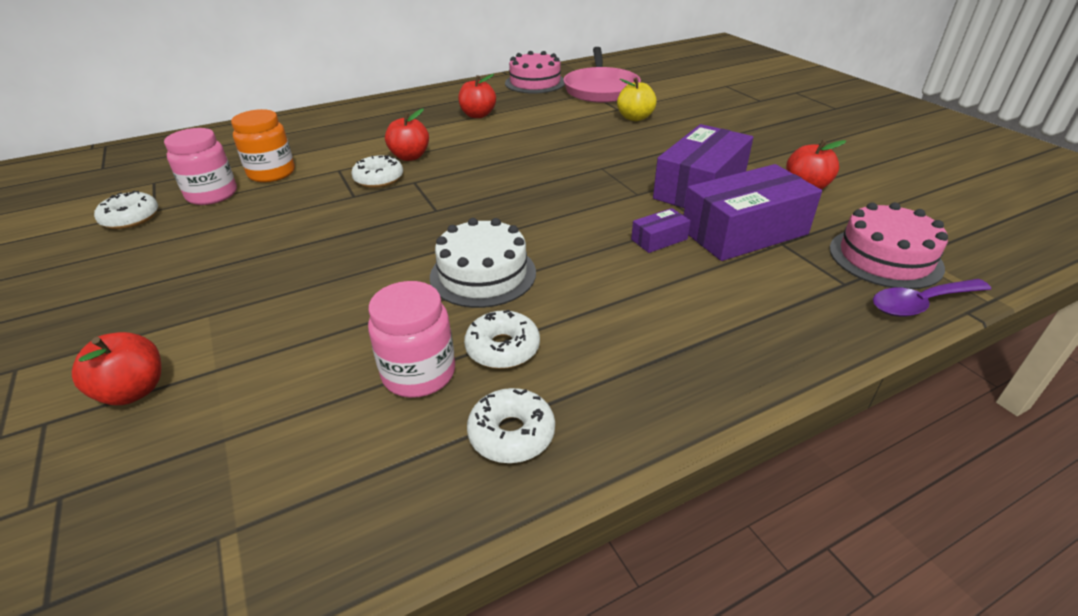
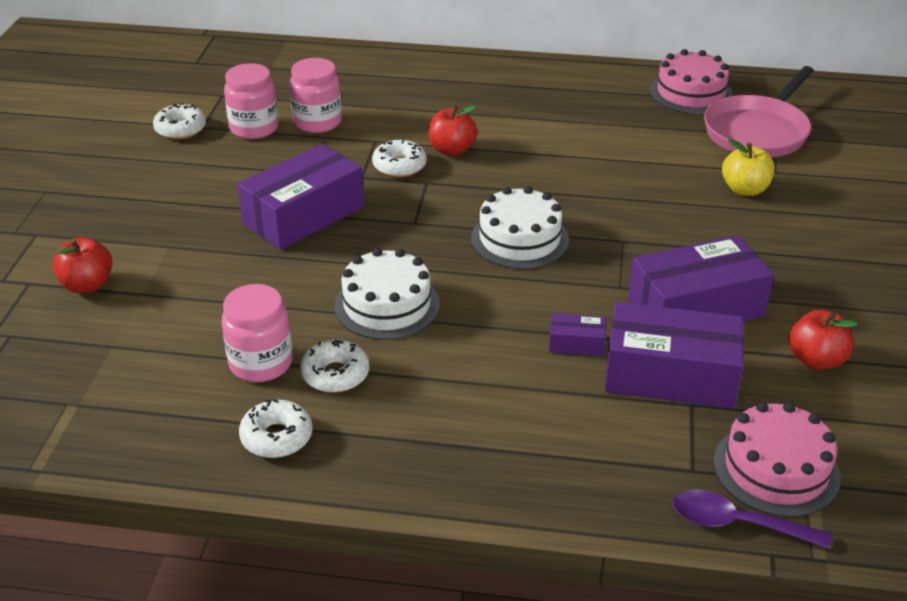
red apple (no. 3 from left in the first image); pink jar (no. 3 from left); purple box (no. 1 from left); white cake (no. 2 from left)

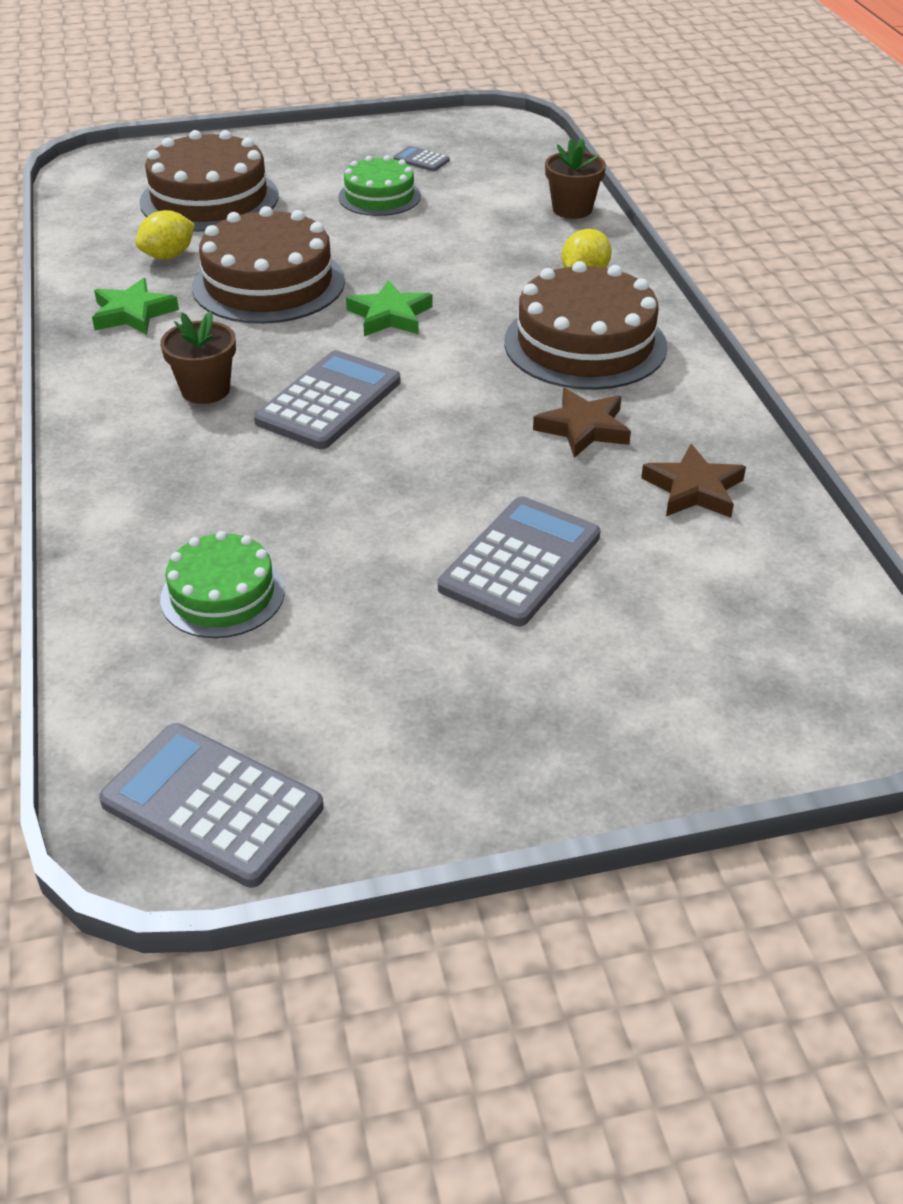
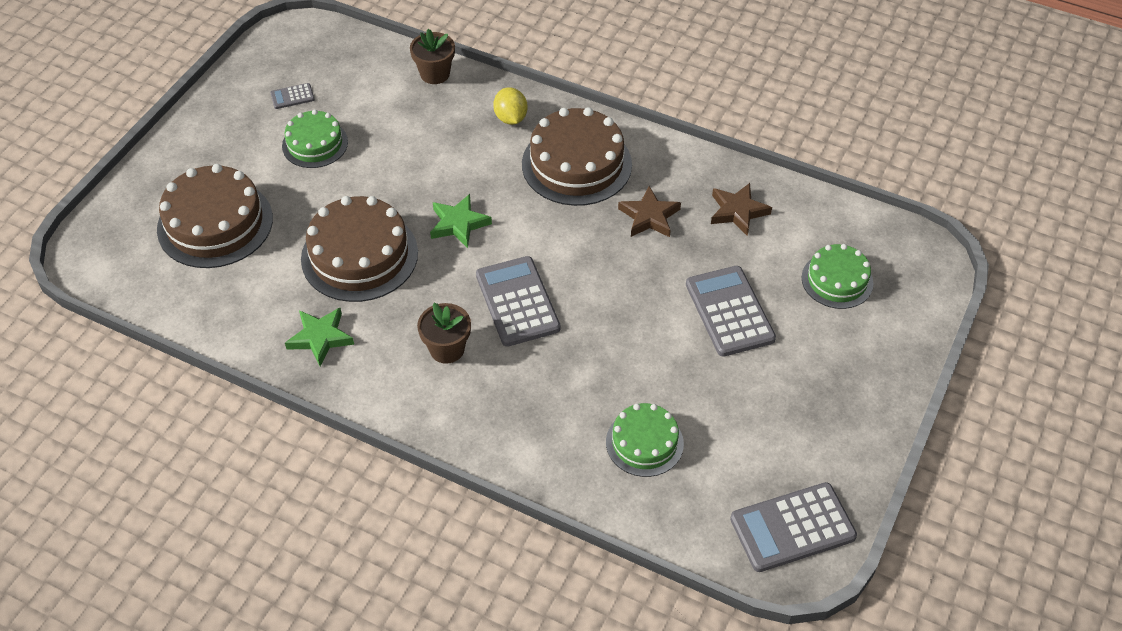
yellow lemon (no. 1 from left in the first image); green cake (no. 3 from left)

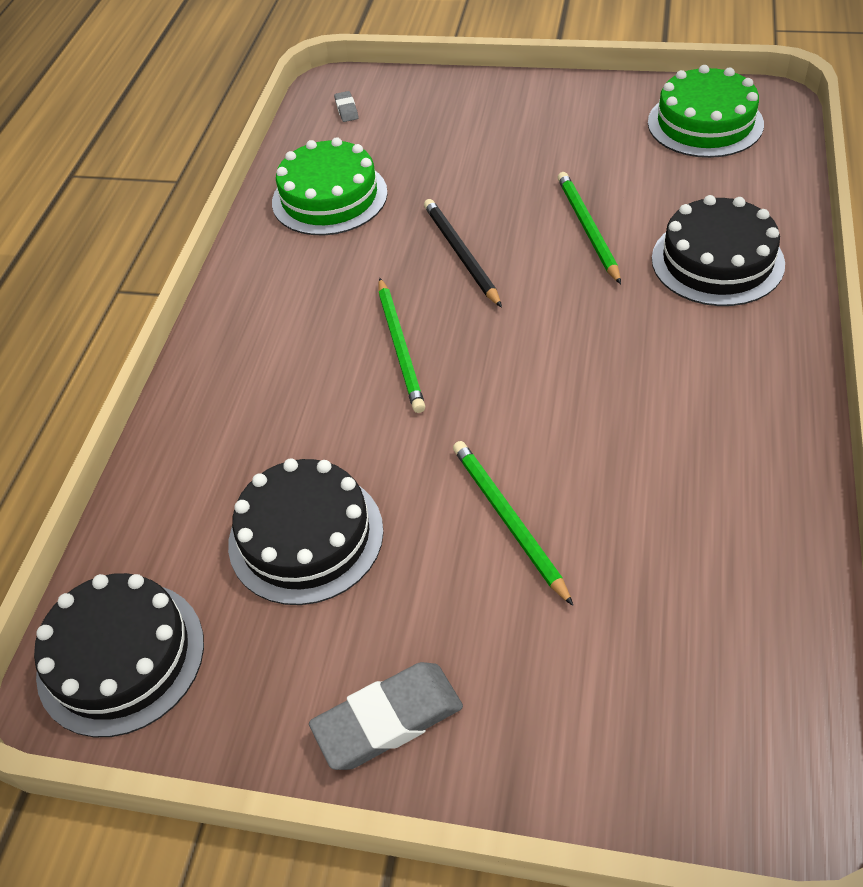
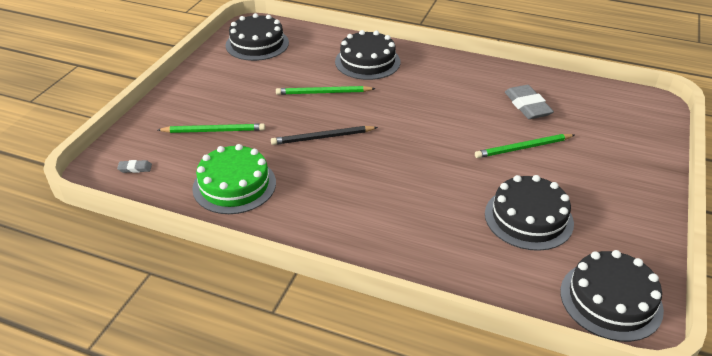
black cake (no. 1 from left); green pencil (no. 1 from left); grey eraser (no. 2 from left)

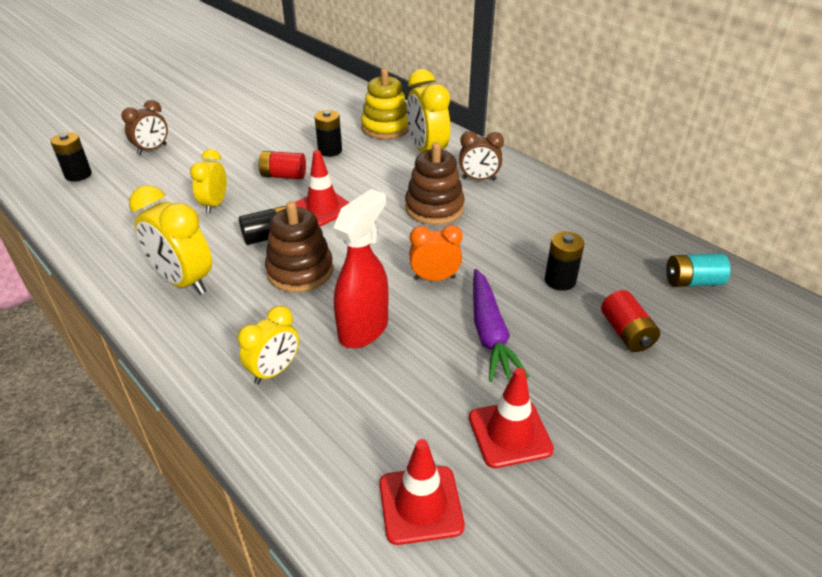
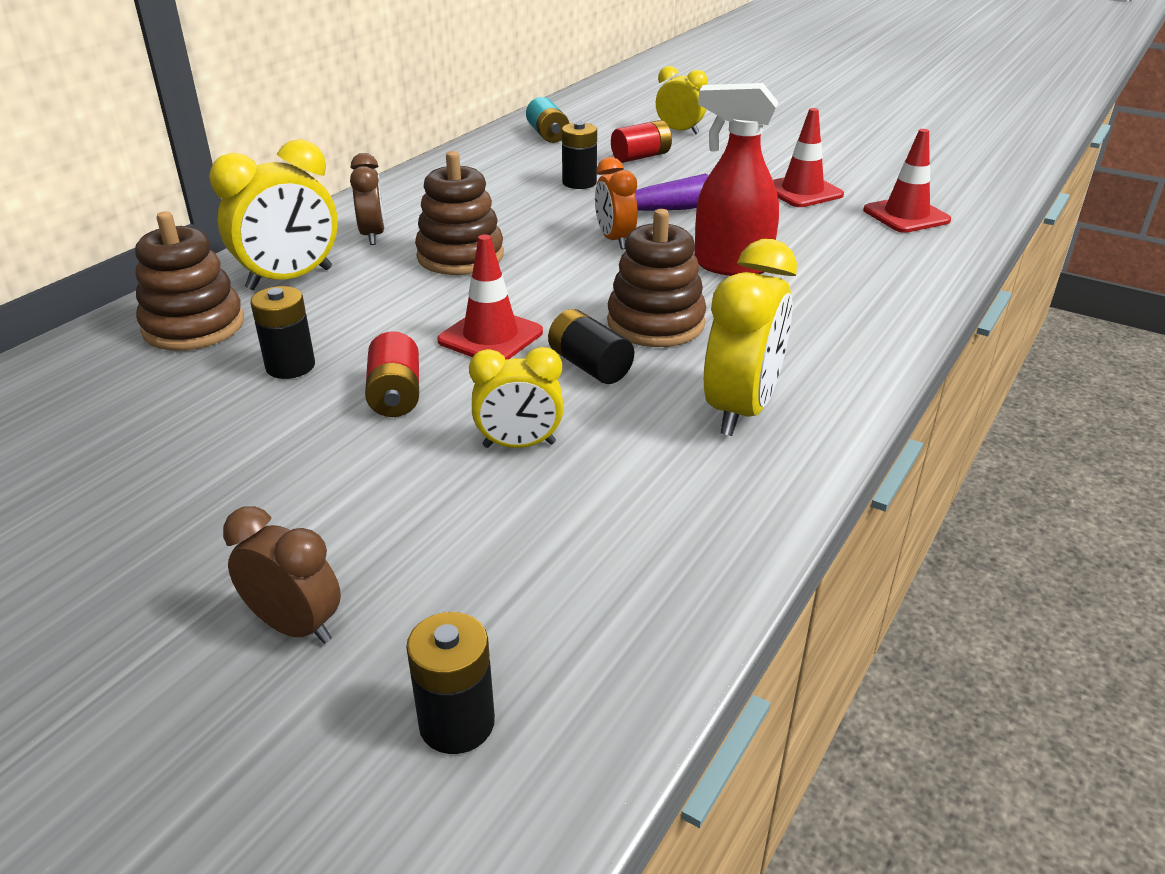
brown stacking toy (no. 1 from left); yellow clock (no. 3 from left)

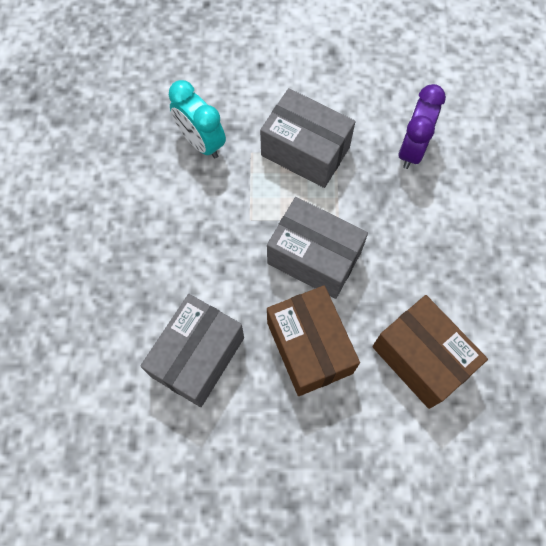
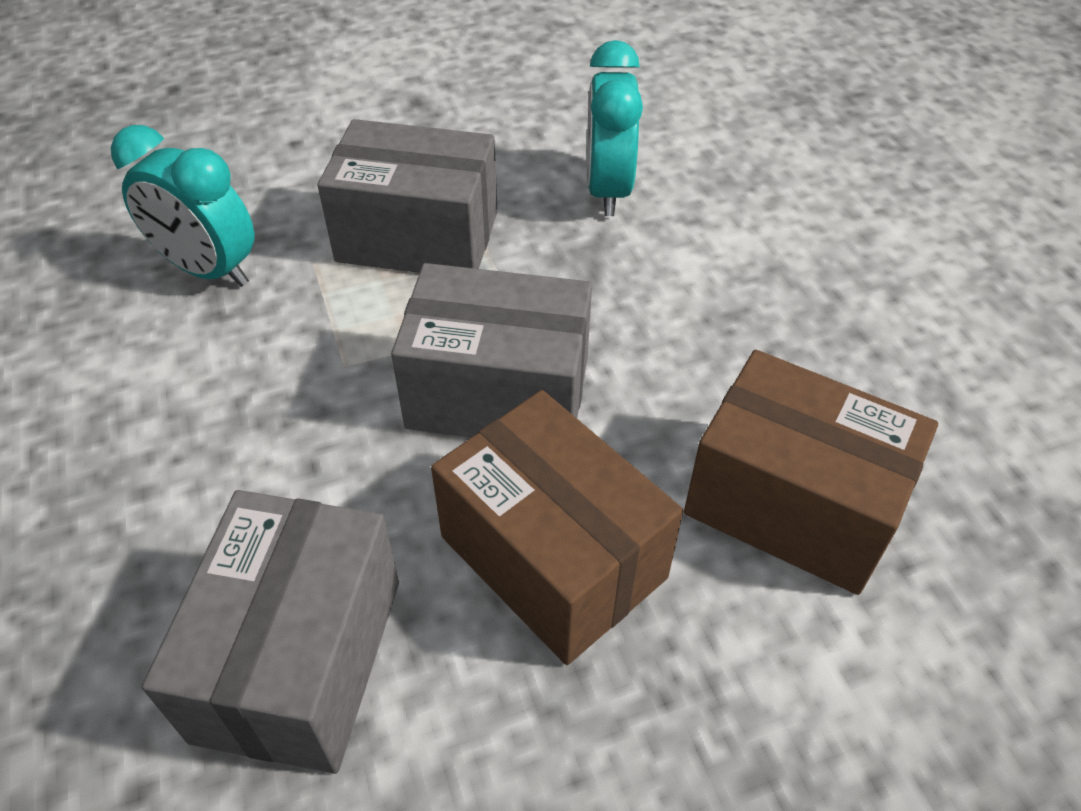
turquoise clock (no. 2 from left)

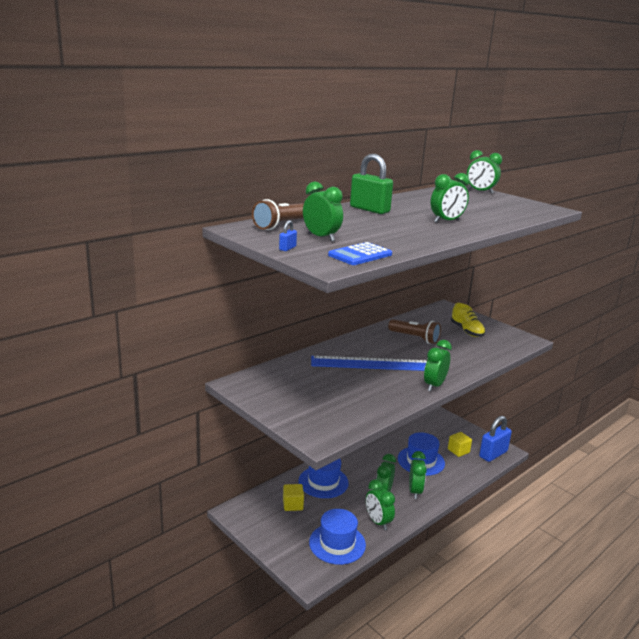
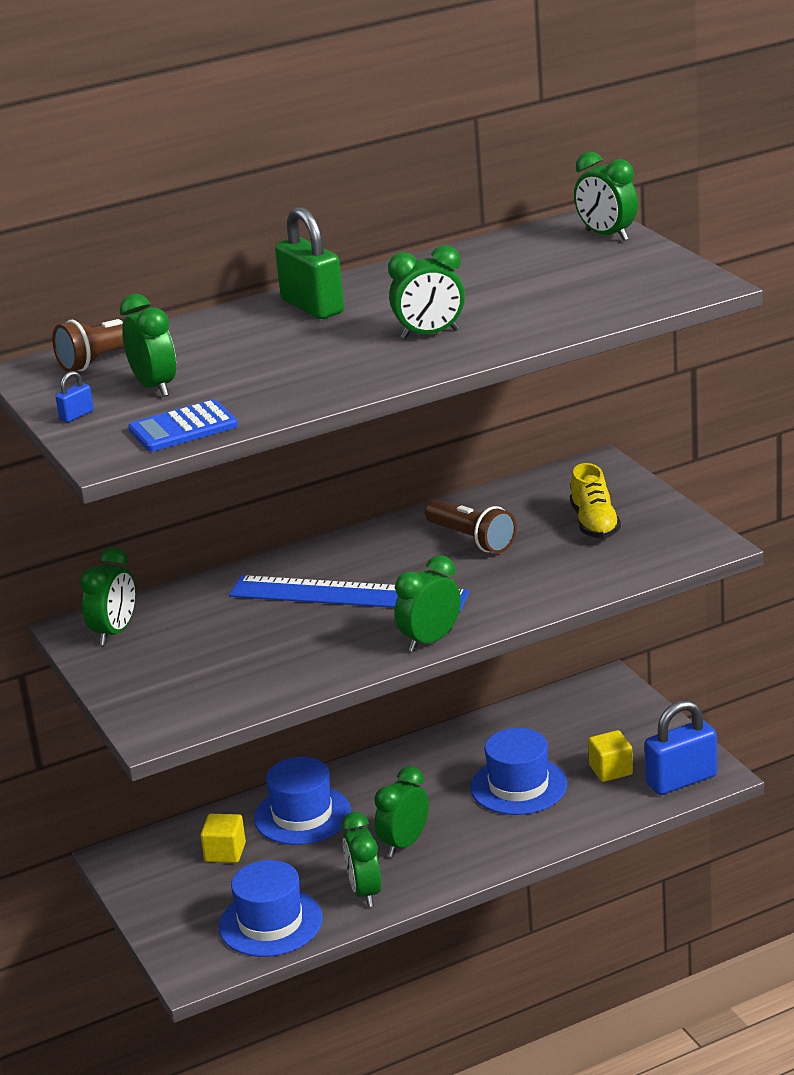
green clock (no. 1 from left)

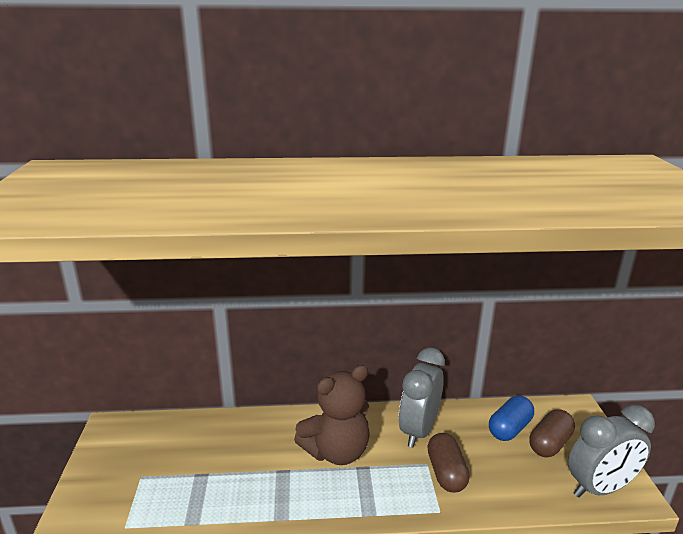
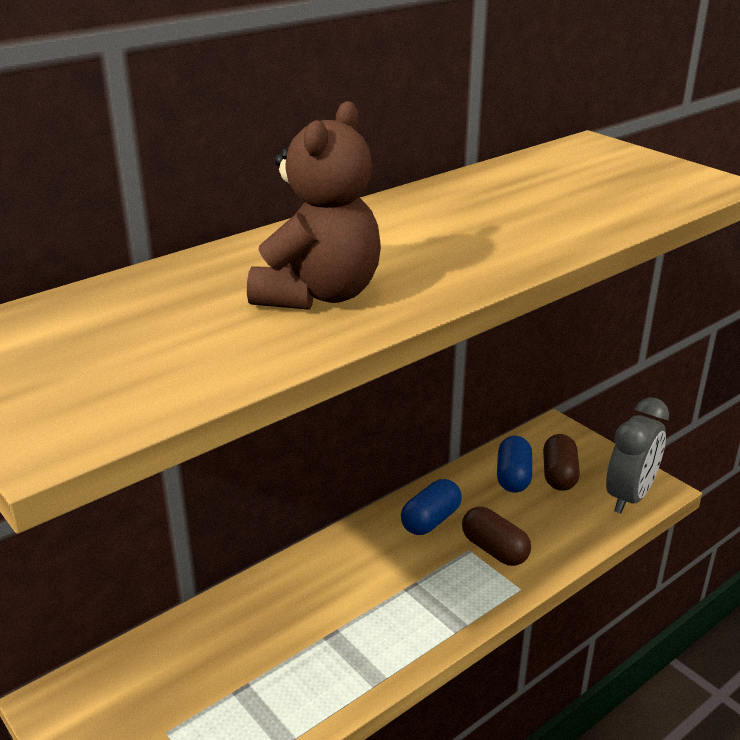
blue capsule (no. 1 from left); brown teddy bear

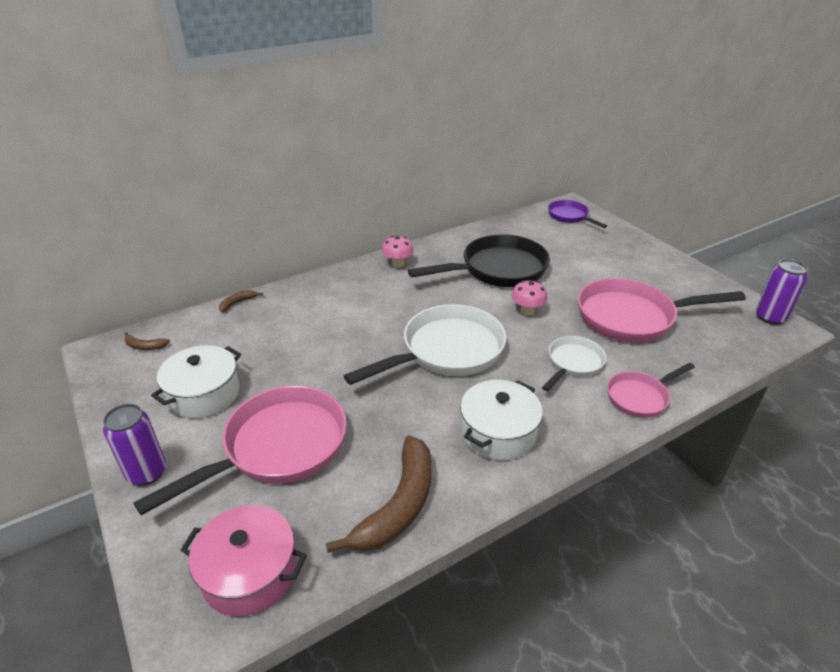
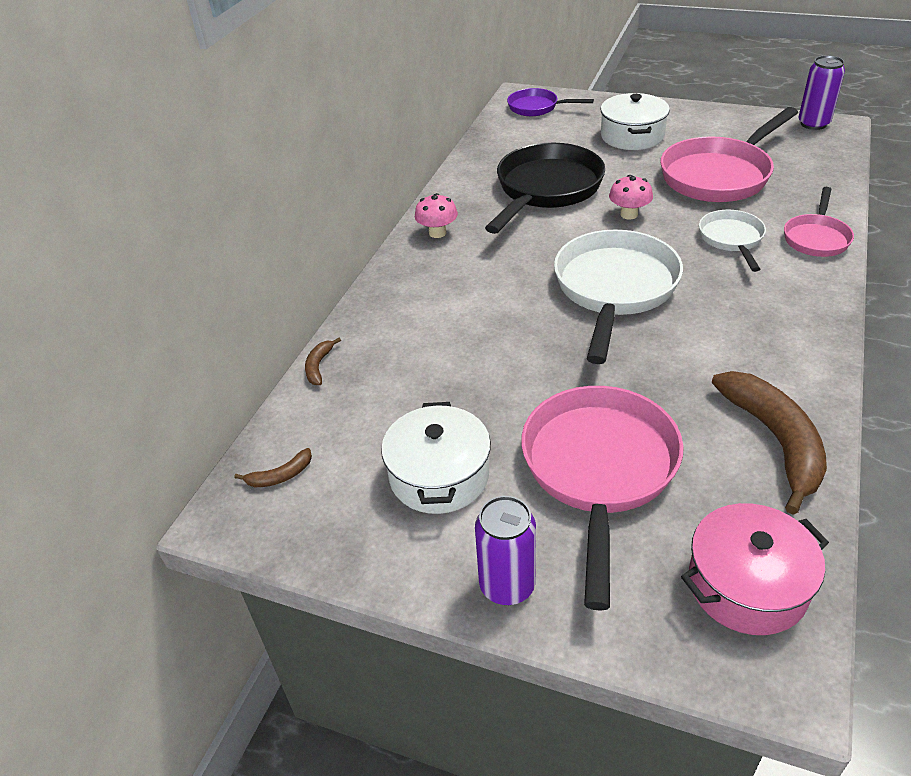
white pot (no. 2 from left)

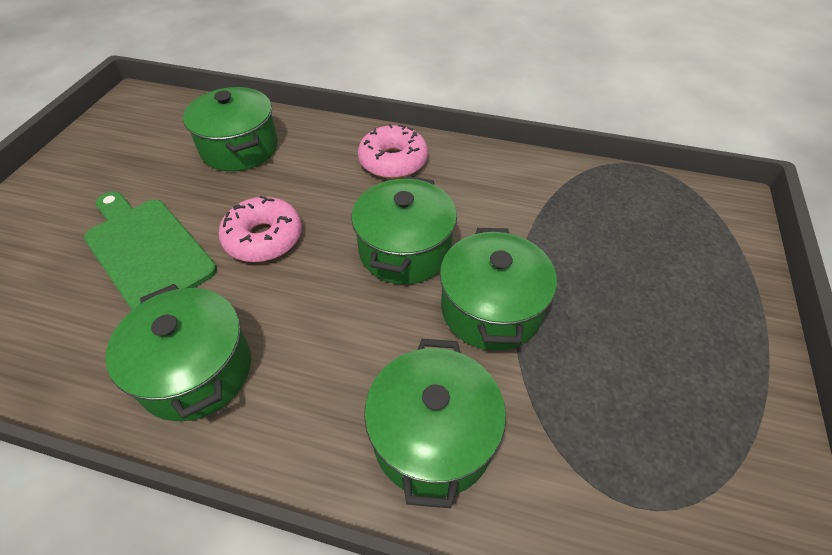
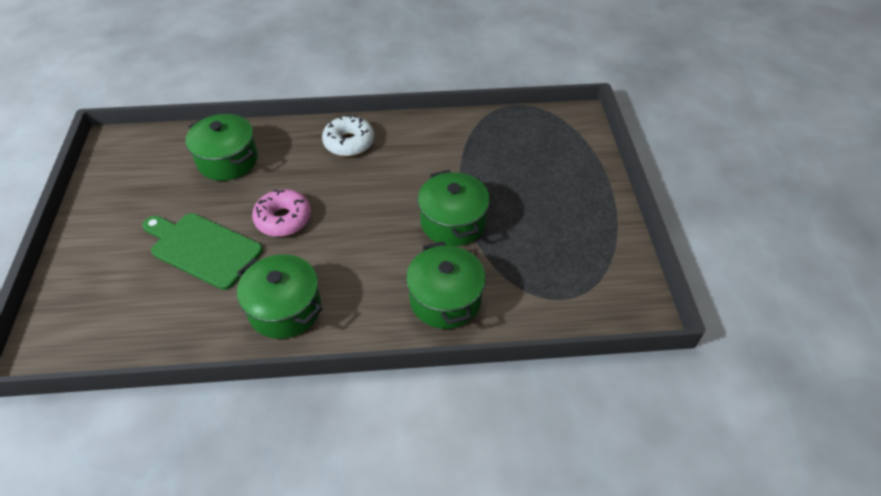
white donut; green pot (no. 3 from left in the first image)

